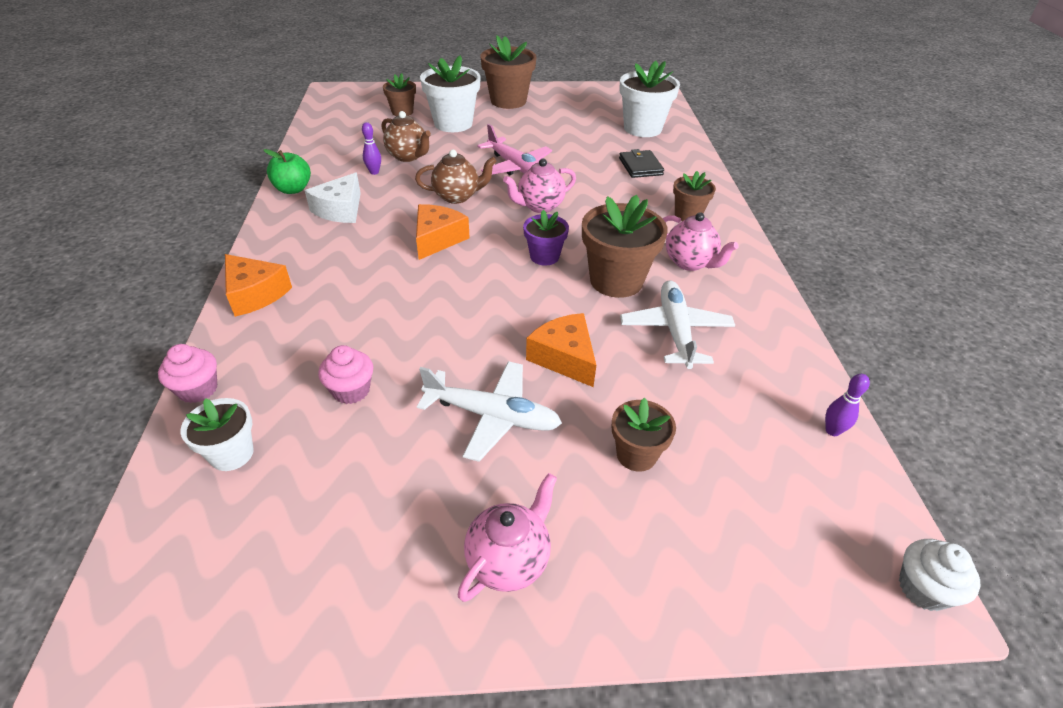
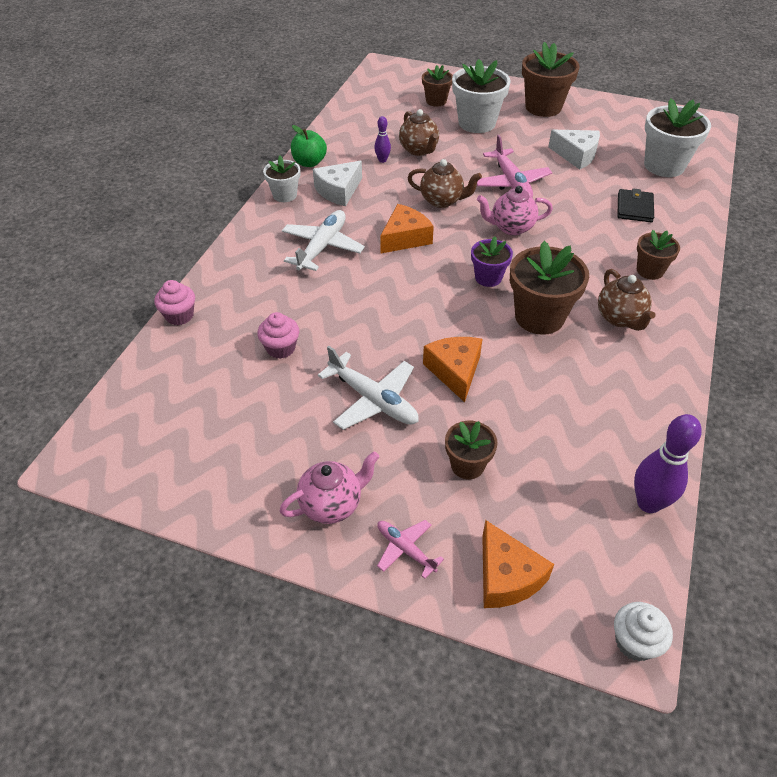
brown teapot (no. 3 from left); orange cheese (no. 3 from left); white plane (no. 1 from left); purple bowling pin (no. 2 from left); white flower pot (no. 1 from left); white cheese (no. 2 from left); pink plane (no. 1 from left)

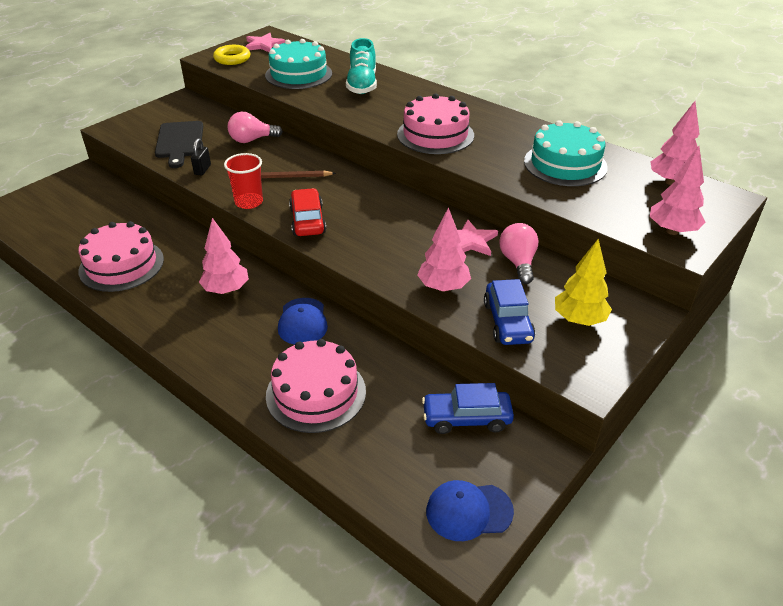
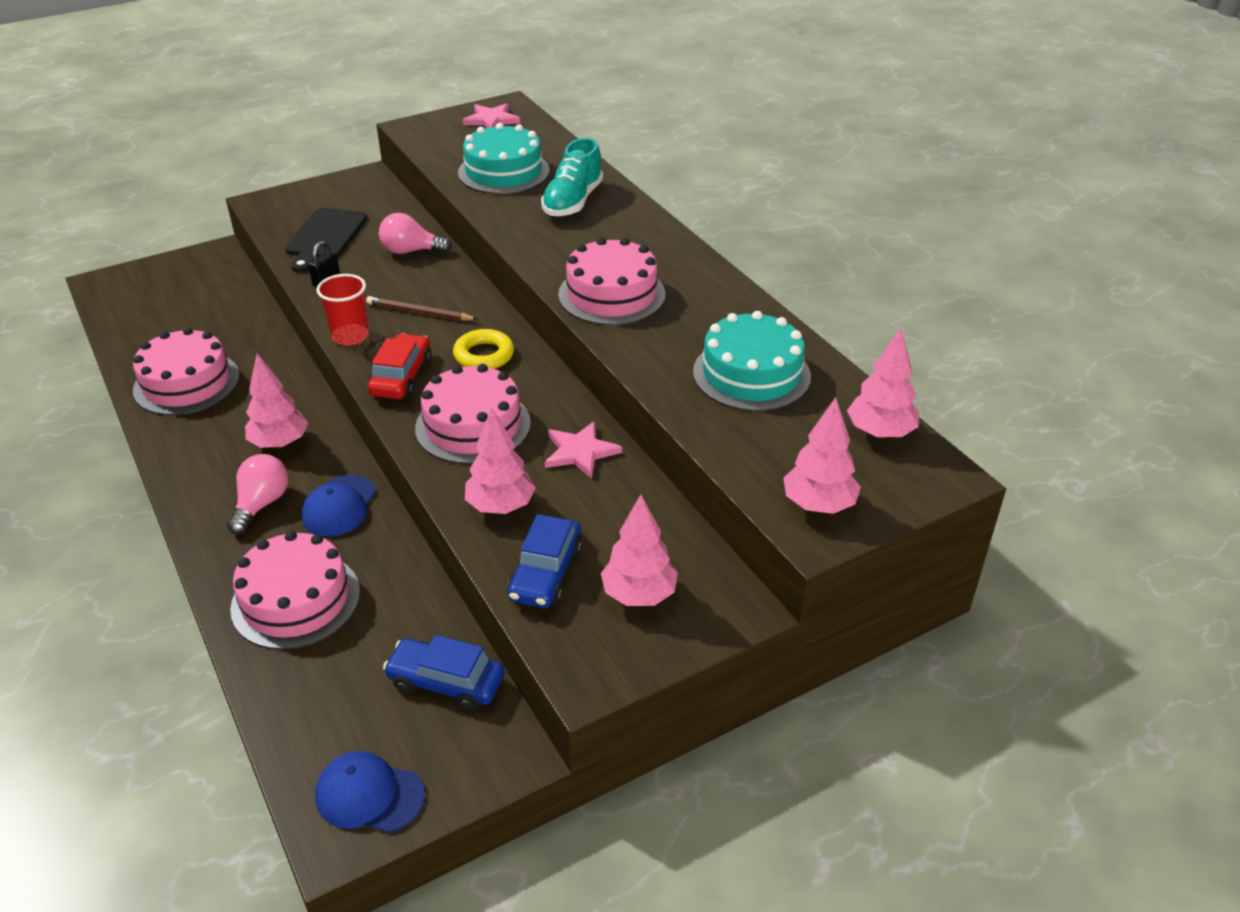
yellow ring; pink light bulb (no. 1 from left); pink tree (no. 3 from left); pink cake (no. 3 from left)

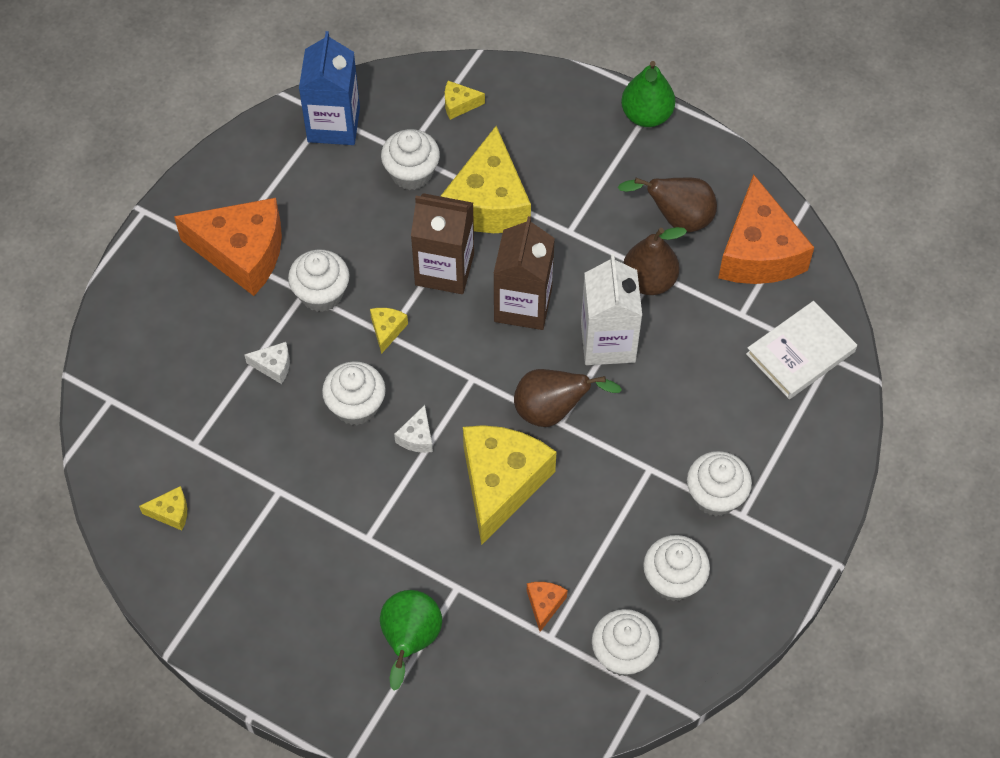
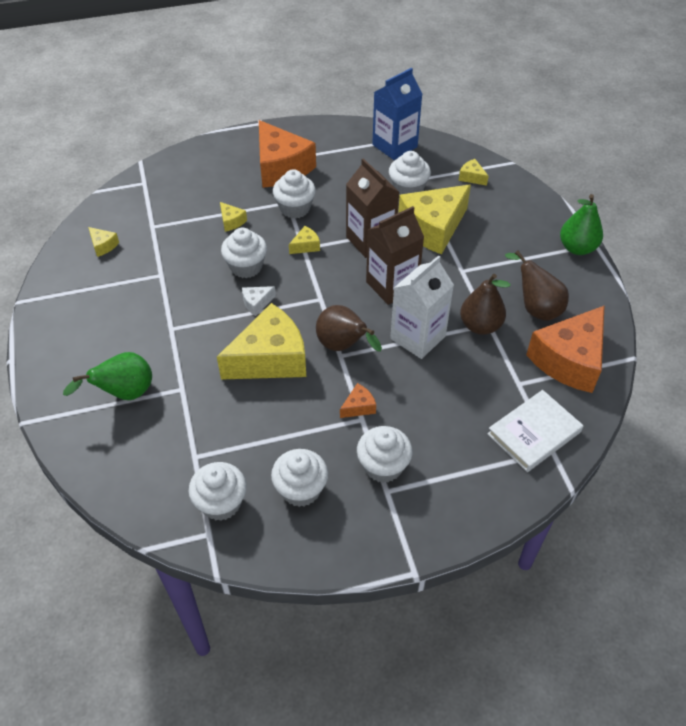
white book; yellow cheese (no. 2 from left); orange cheese (no. 2 from left)

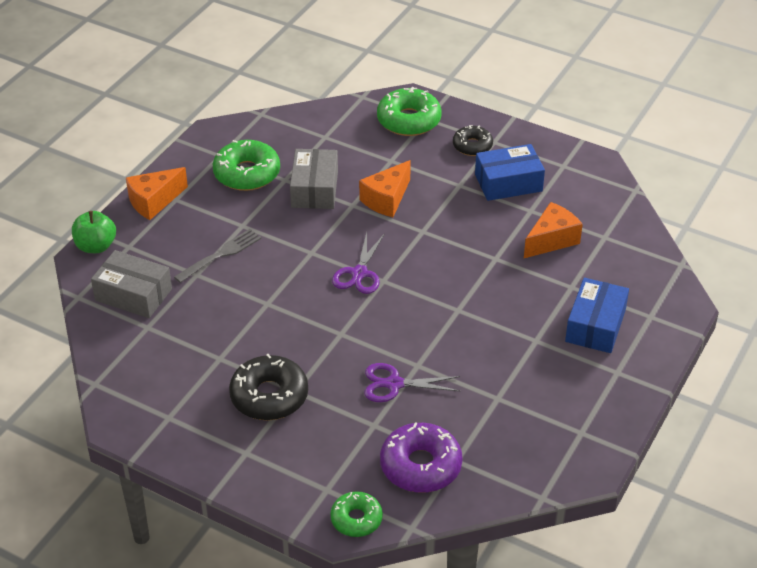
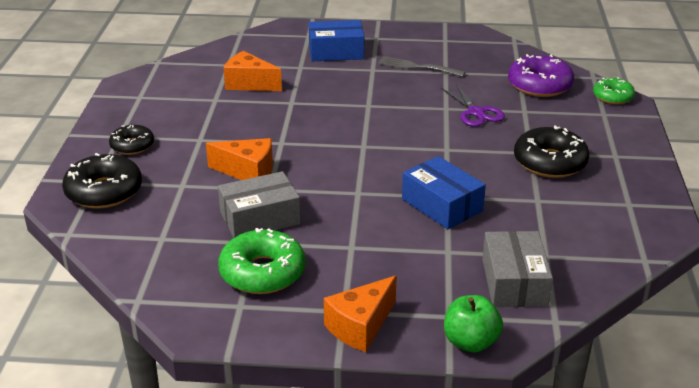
black donut (no. 1 from left); blue box (no. 2 from left); orange cheese (no. 3 from left); grey fork; purple scissors (no. 1 from left in the first image)

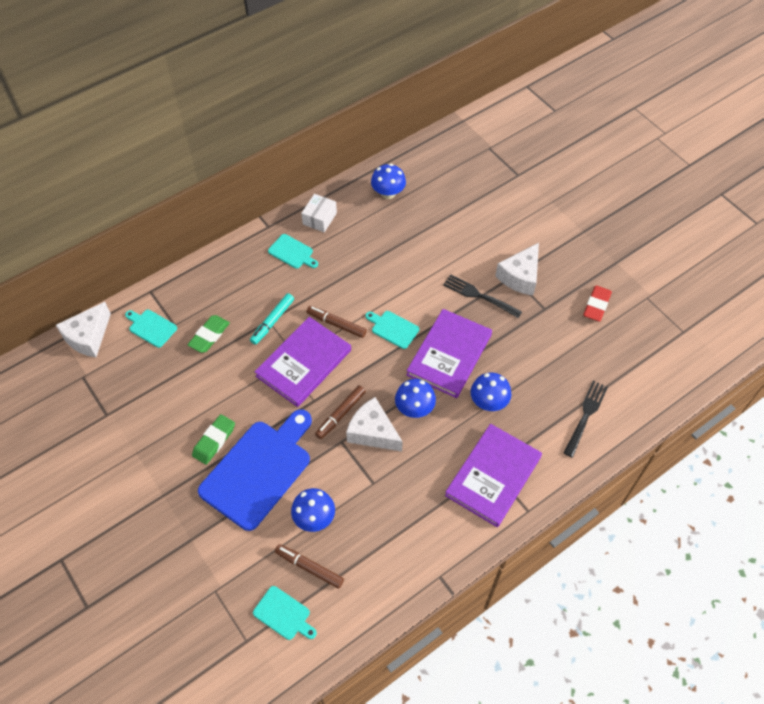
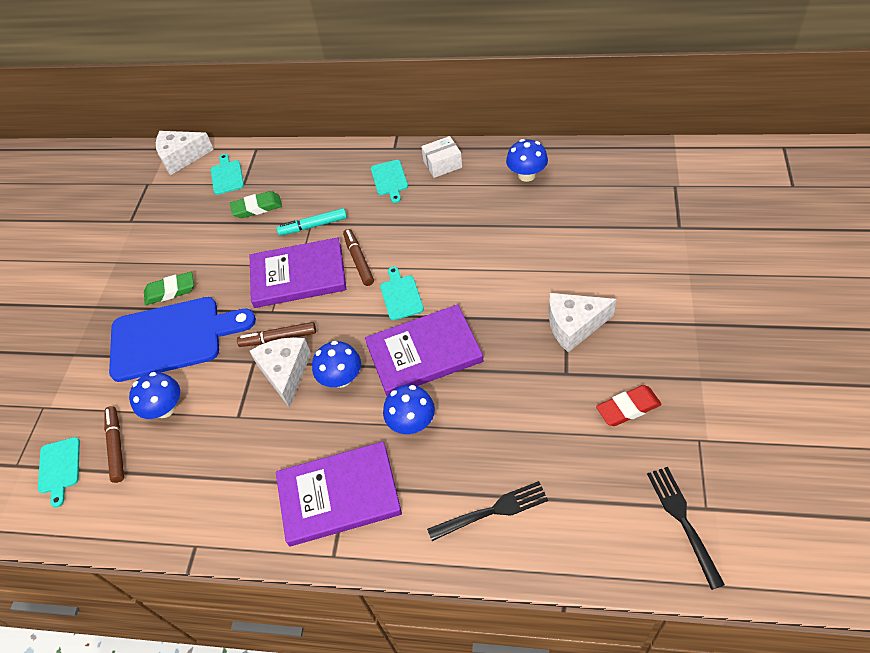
black fork (no. 2 from left)

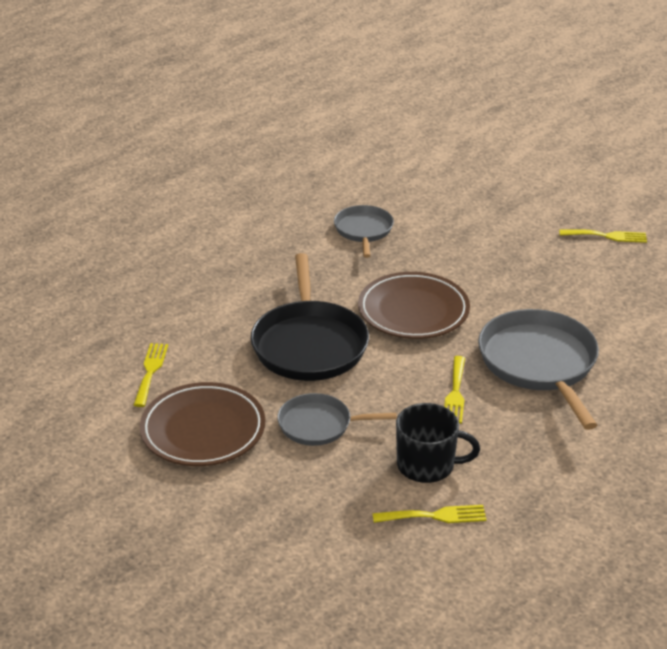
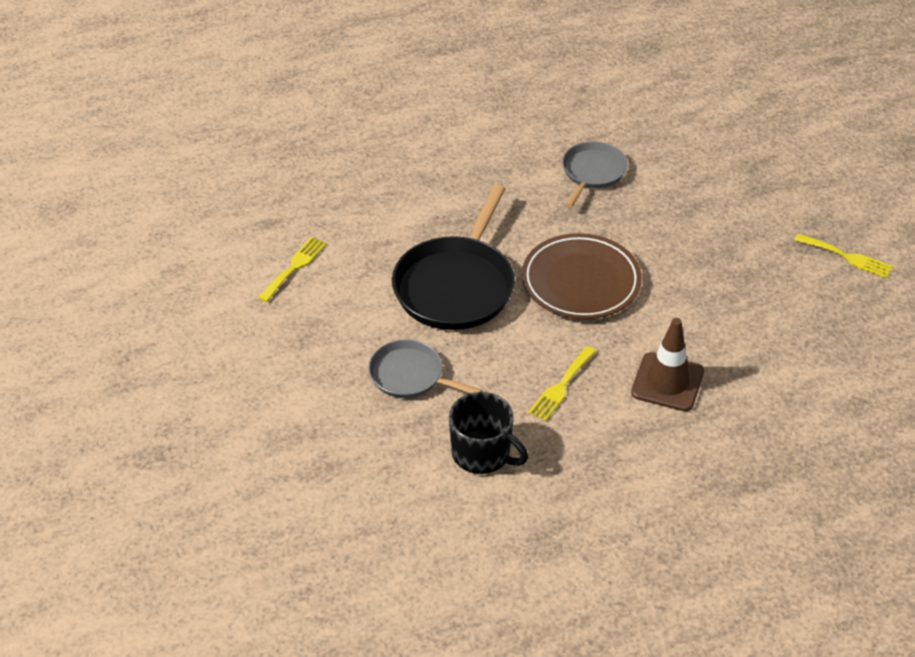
brown traffic cone; brown plate (no. 1 from left in the first image); yellow fork (no. 2 from left in the first image)

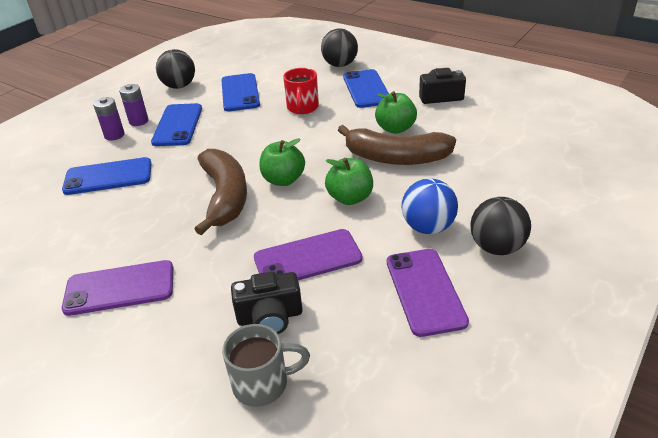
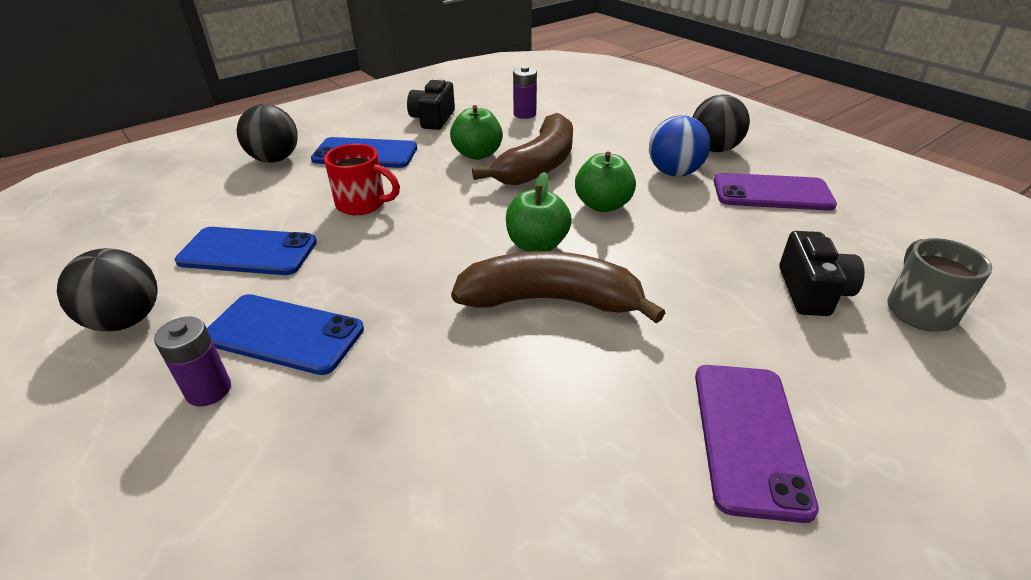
purple battery (no. 2 from left); blue phone (no. 1 from left in the first image); purple phone (no. 2 from left in the first image)

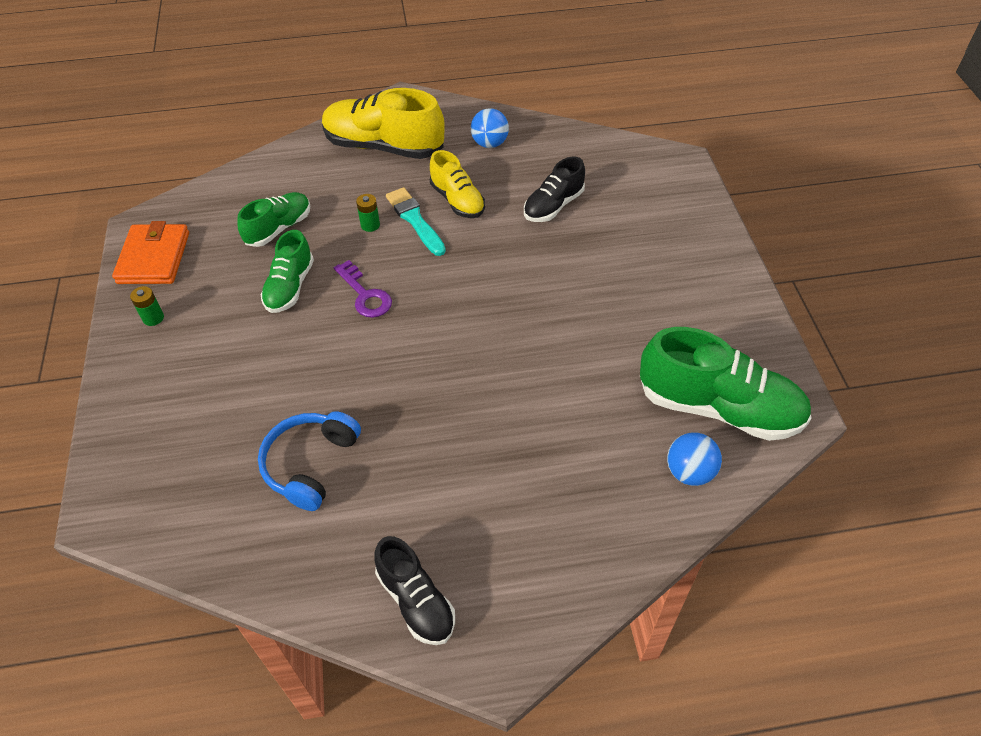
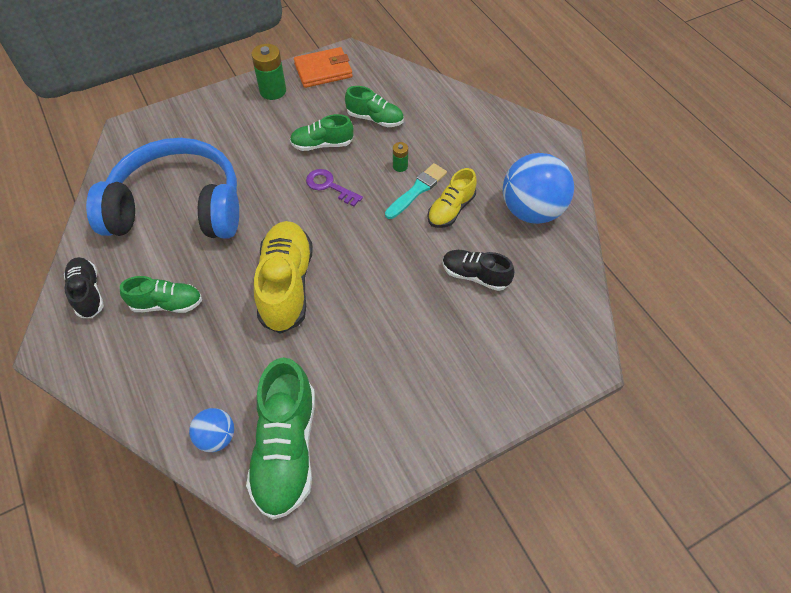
yellow shoe (no. 1 from left); blue ball (no. 2 from left); purple key; green battery (no. 1 from left); blue headphones; black shoe (no. 1 from left); green shoe (no. 1 from left)

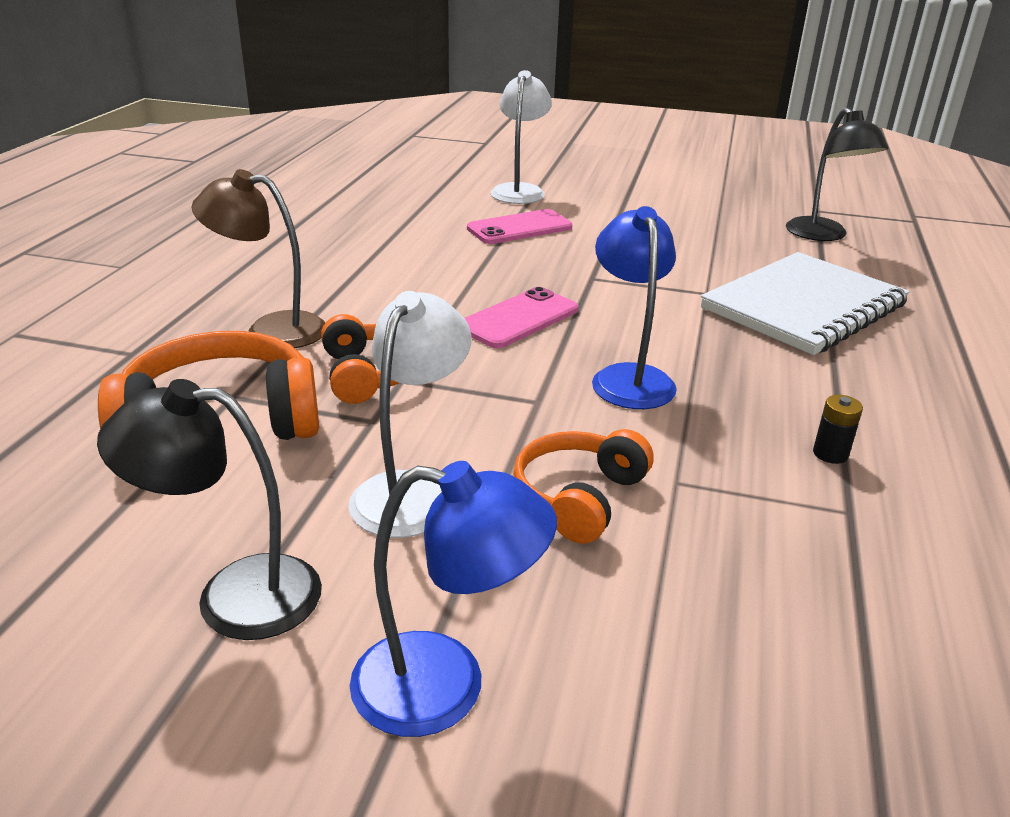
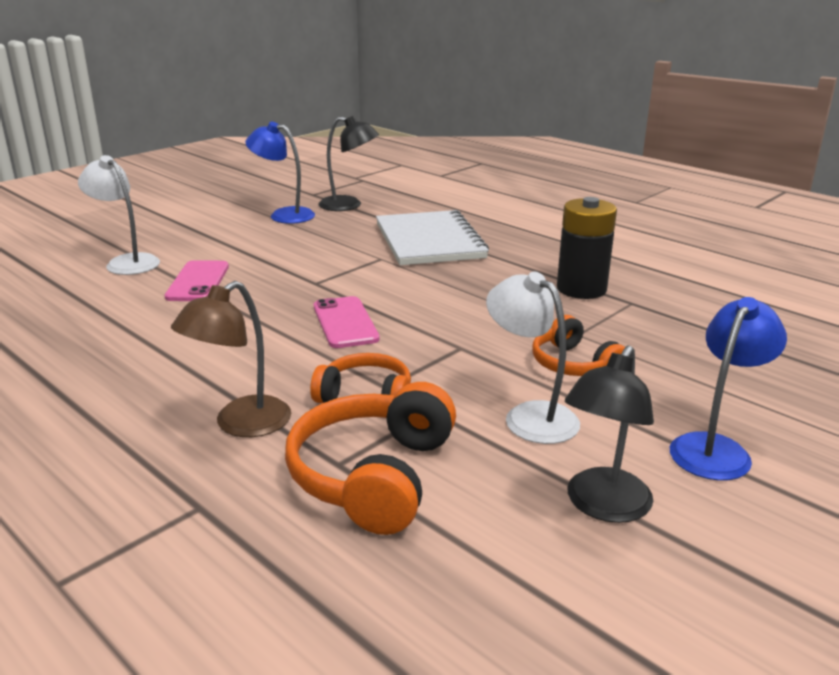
blue lamp (no. 1 from left); black battery

